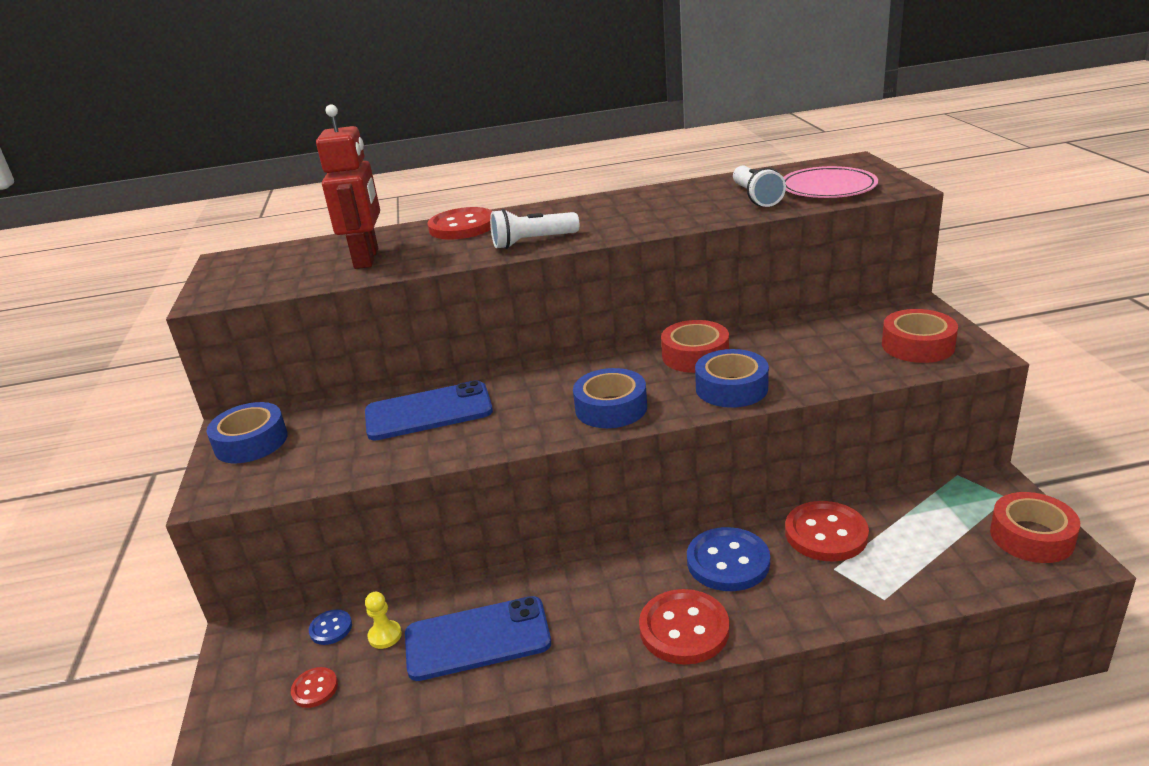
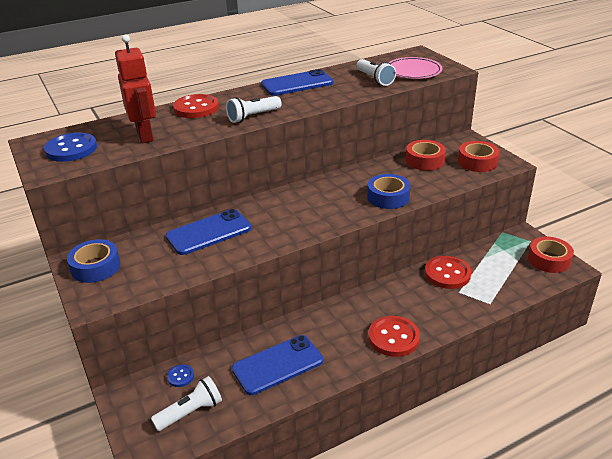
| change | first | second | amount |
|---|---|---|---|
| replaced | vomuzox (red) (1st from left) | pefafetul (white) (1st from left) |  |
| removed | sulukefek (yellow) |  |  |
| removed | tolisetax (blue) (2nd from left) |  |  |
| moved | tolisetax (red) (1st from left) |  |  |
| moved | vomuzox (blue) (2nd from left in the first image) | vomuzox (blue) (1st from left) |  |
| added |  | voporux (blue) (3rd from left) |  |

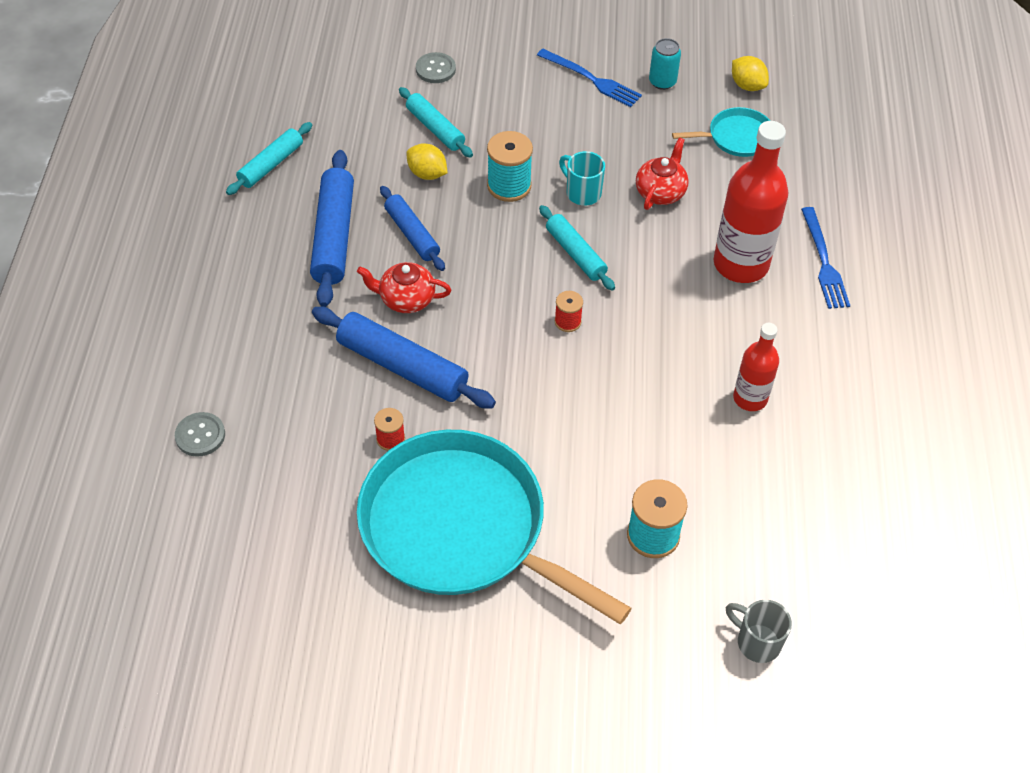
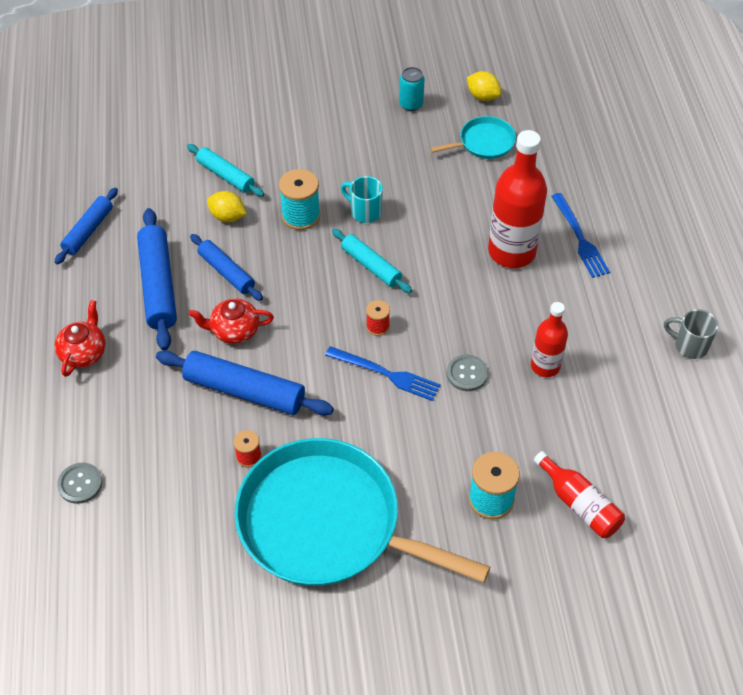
| change | first | second | amount |
|---|---|---|---|
| recoloured | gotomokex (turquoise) (1st from left) | gotomokex (blue) (1st from left) |  |
| moved | vomuzox (grey) (2nd from left) |  |  |
| moved | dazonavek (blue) (1st from left) |  |  |
| moved | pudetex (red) (2nd from left in the first image) | pudetex (red) (1st from left) |  |
| moved | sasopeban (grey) |  |  |
| added |  | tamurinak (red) (3rd from left) |  |

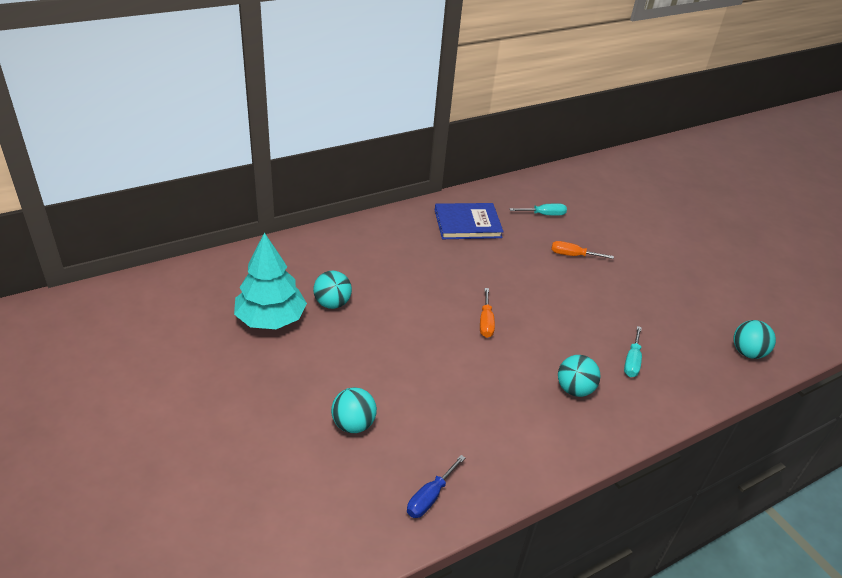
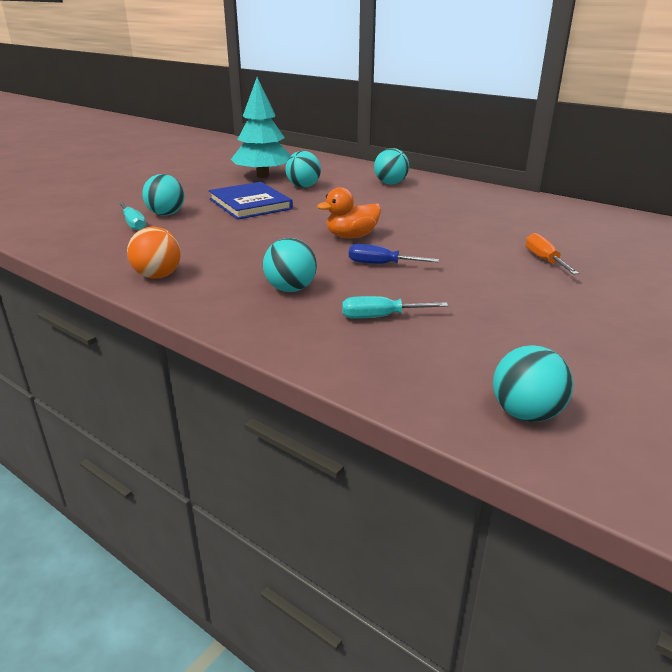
| change | first | second | amount |
|---|---|---|---|
| moved | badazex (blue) |  |  |
| moved | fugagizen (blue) |  |  |
| replaced | badazex (orange) (1st from left) | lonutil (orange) |  |
| moved | badazex (turquoise) (1st from left) |  |  |
| added |  | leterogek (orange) |  |
| added |  | leterogek (turquoise) (4th from left) |  |

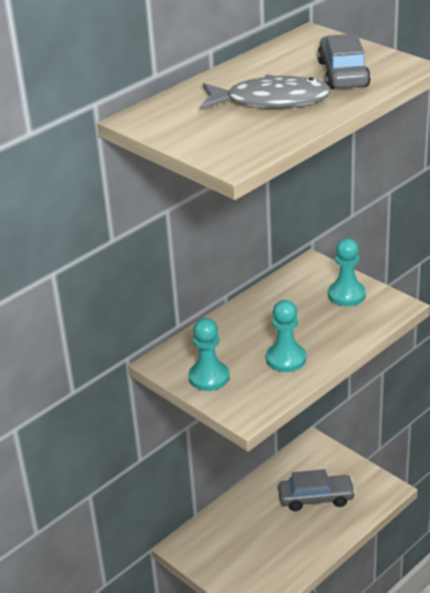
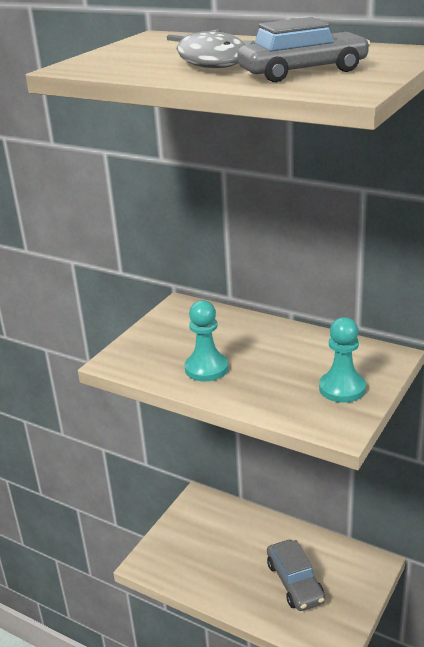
| change | first | second | amount |
|---|---|---|---|
| removed | sulukefek (turquoise) (1st from left) |  |  |

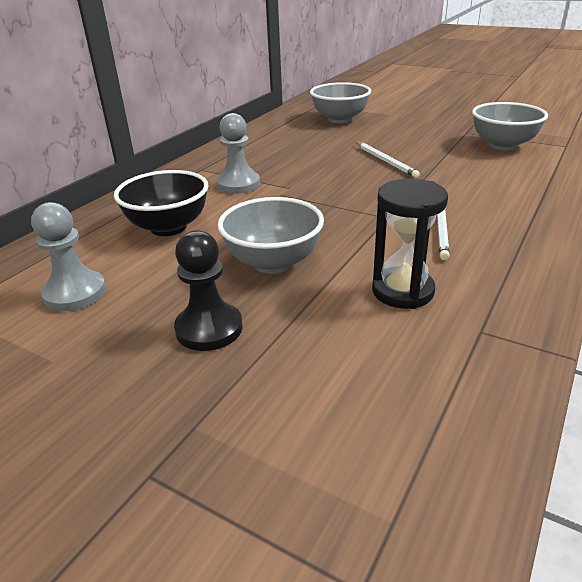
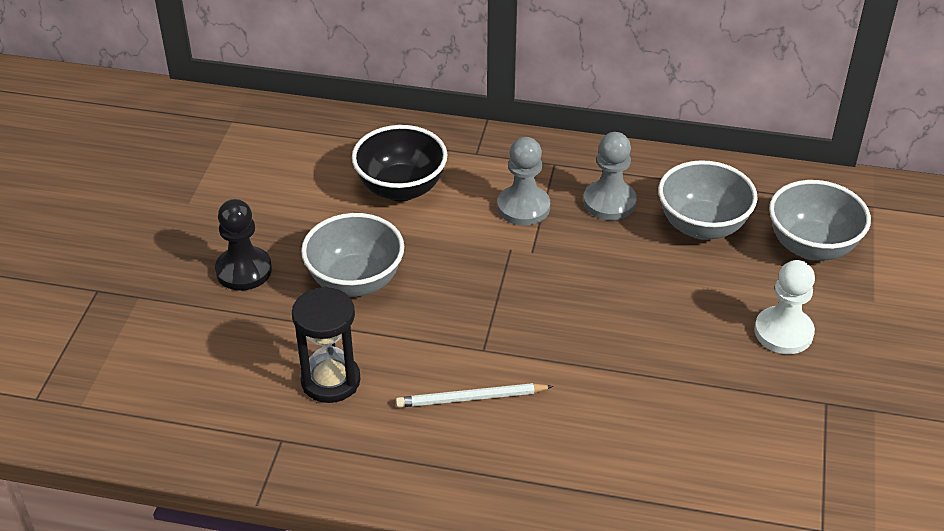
| change | first | second | amount |
|---|---|---|---|
| moved | sulukefek (grey) (1st from left in the first image) | sulukefek (grey) (2nd from left) |  |
| removed | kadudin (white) (1st from left) |  |  |
| moved | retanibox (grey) (3rd from left in the first image) | retanibox (grey) (2nd from left) |  |
| added |  | sulukefek (white) |  |

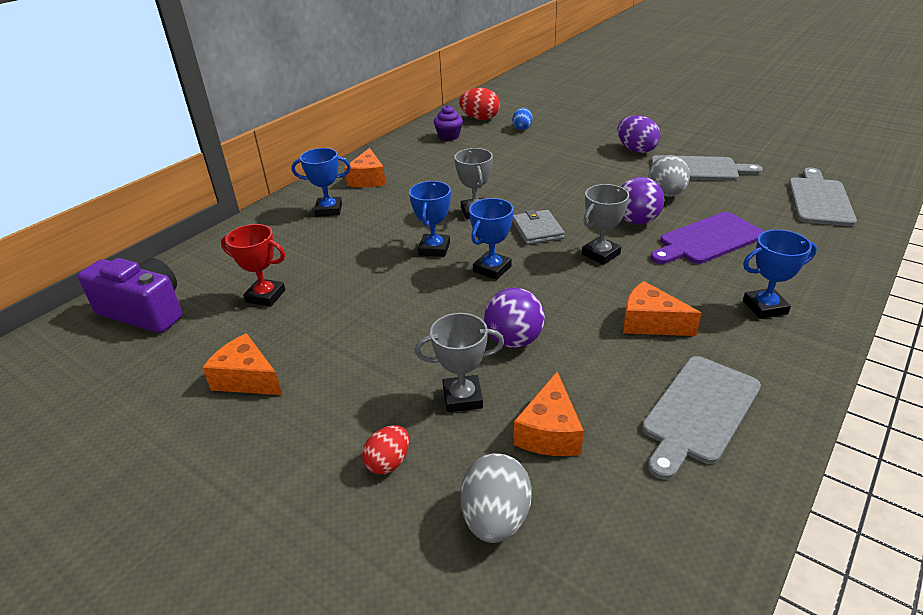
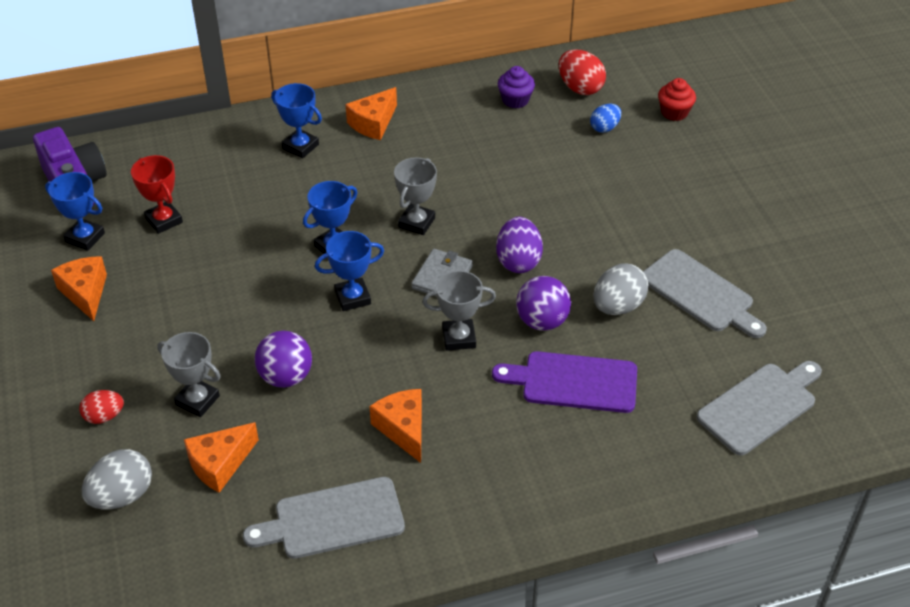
| change | first | second | amount |
|---|---|---|---|
| moved | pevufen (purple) |  |  |
| moved | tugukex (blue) (4th from left in the first image) | tugukex (blue) (1st from left) |  |
| added |  | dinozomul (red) |  |

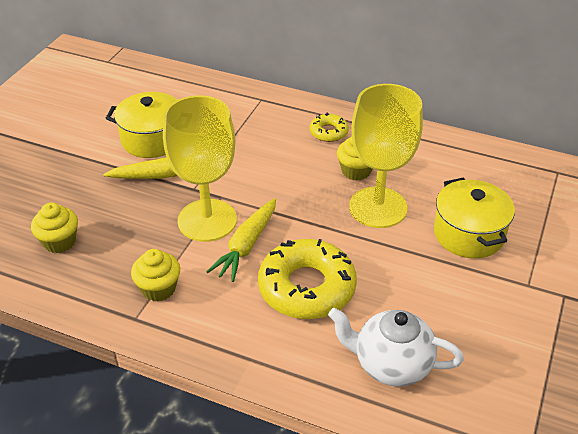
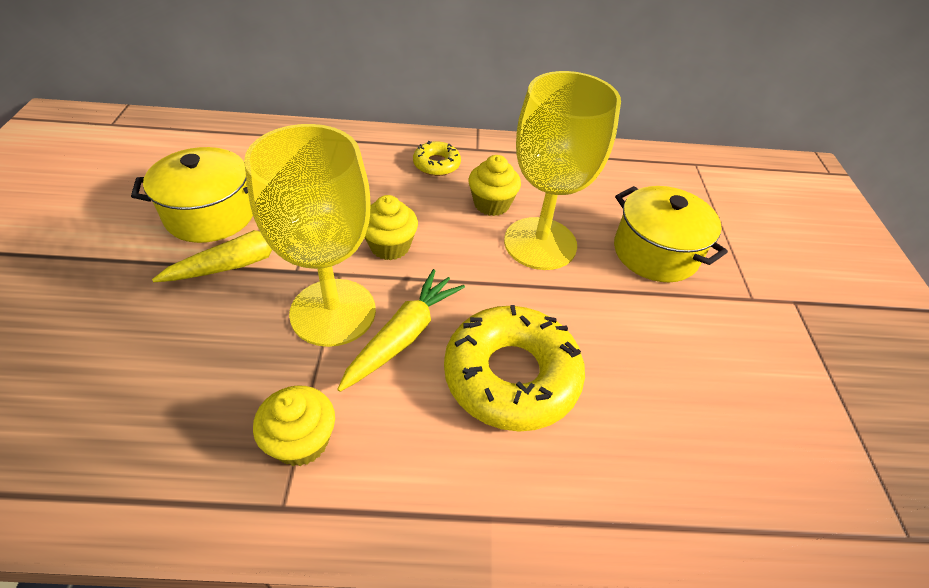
| change | first | second | amount |
|---|---|---|---|
| moved | dinozomul (yellow) (1st from left in the first image) | dinozomul (yellow) (2nd from left) |  |
| turned | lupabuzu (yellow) (2nd from left) |  | 150 degrees counterclockwise |
| removed | pudetex (white) |  |  |

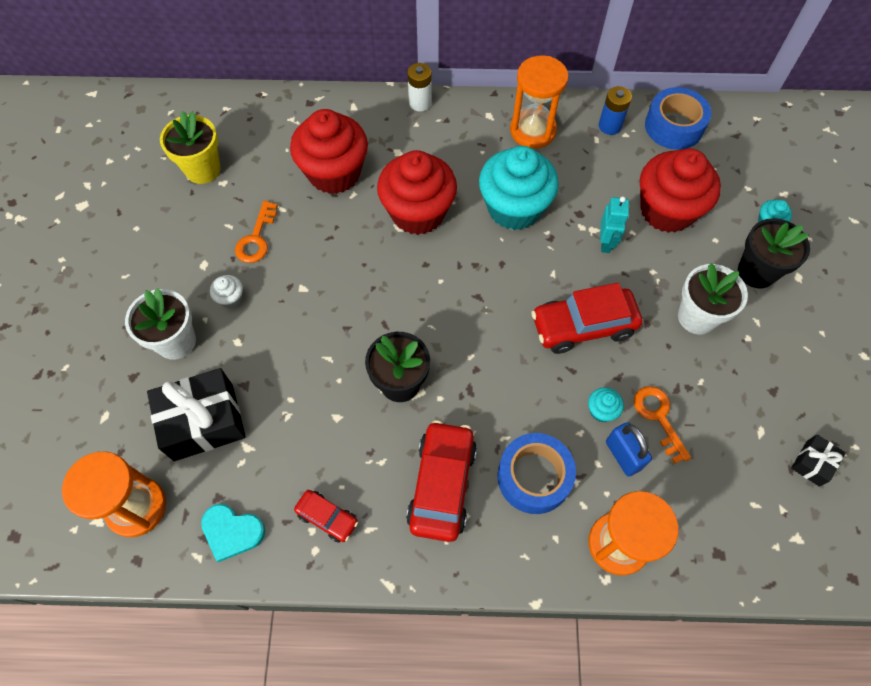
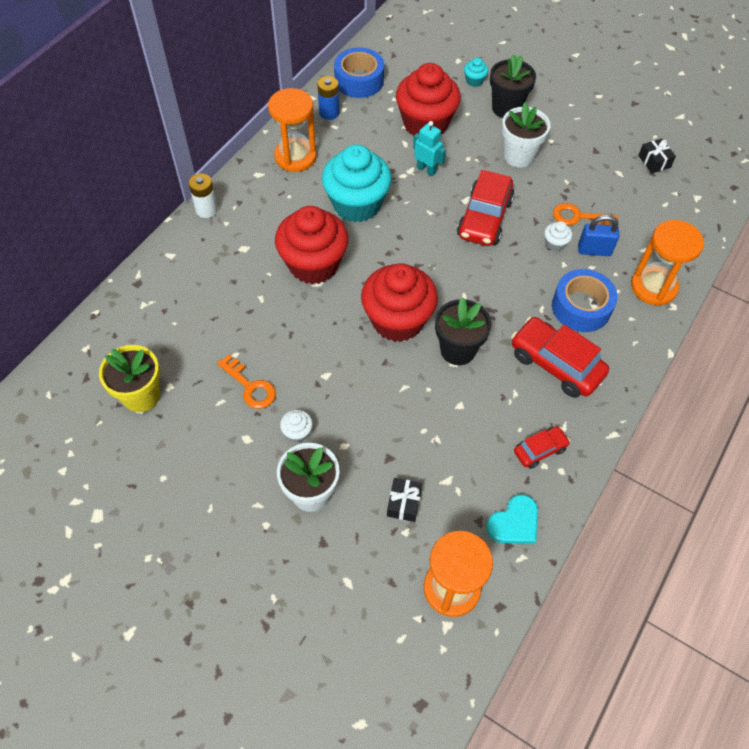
| change | first | second | amount |
|---|---|---|---|
| resized | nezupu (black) (1st from left) |  | x0.49 |
| moved | dinozomul (red) (1st from left in the first image) | dinozomul (red) (2nd from left) |  |
| recoloured | dinozomul (turquoise) (2nd from left) | dinozomul (white) (2nd from left) |  |

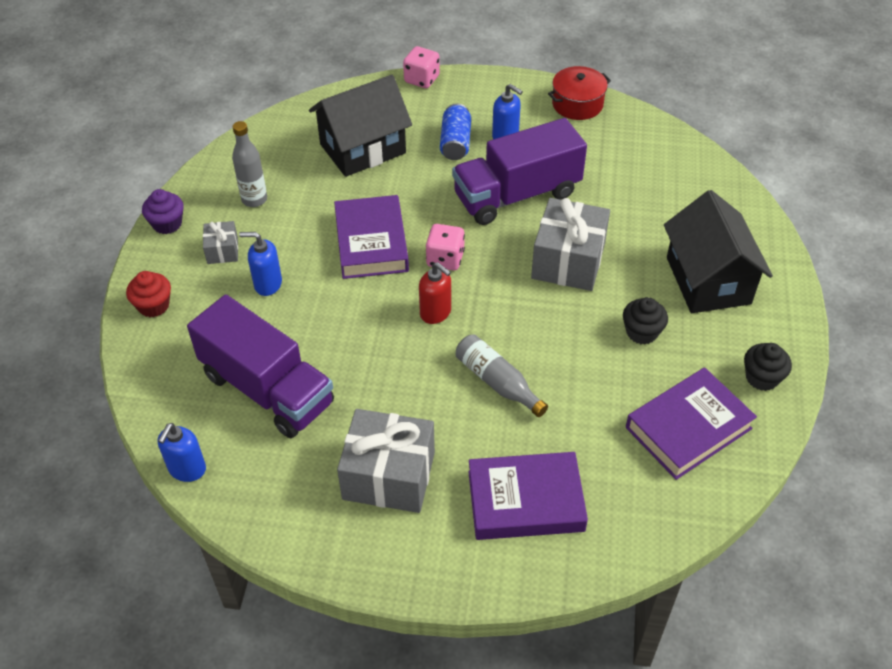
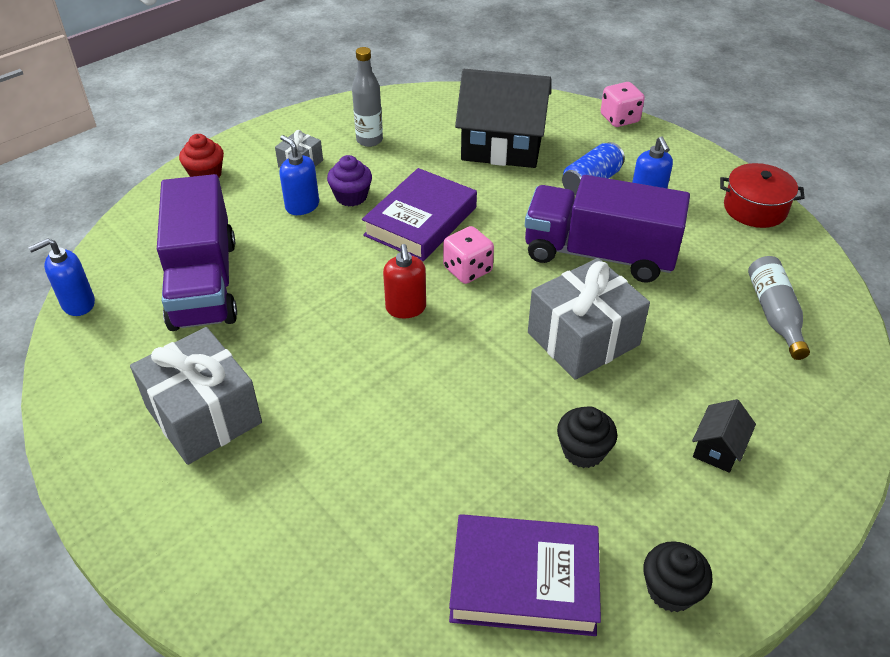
| change | first | second | amount |
|---|---|---|---|
| moved | dinozomul (purple) |  |  |
| moved | tamurinak (grey) (2nd from left) |  |  |
| removed | fugagizen (purple) (2nd from left) |  |  |
| resized | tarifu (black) (2nd from left) |  | x0.44 |

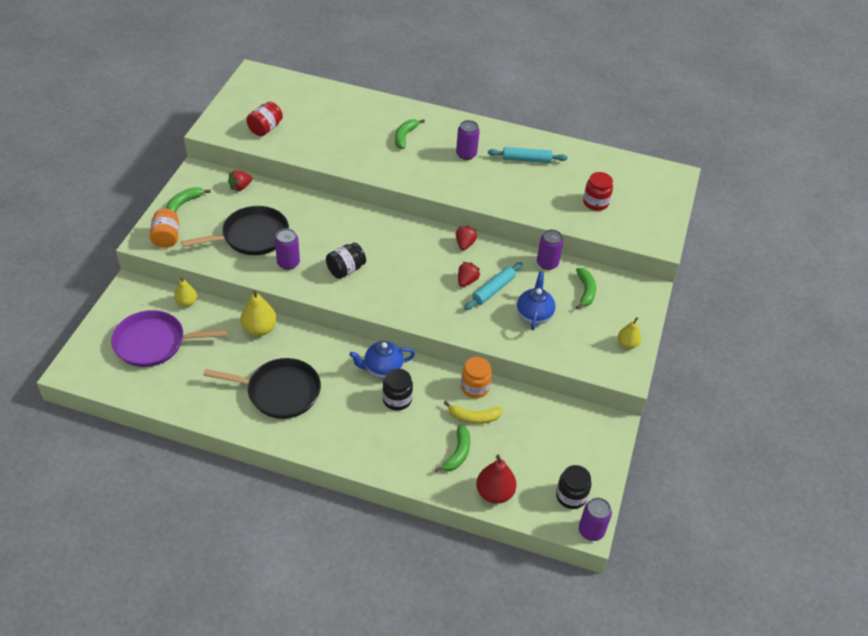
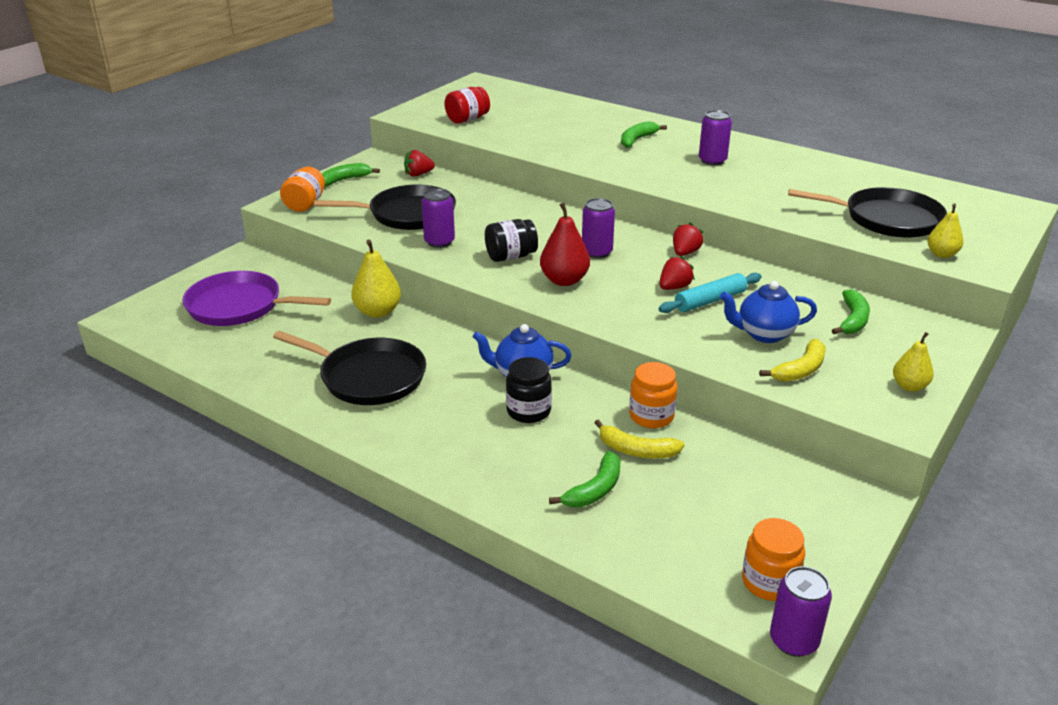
| change | first | second | amount |
|---|---|---|---|
| moved | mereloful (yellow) (1st from left in the first image) | mereloful (yellow) (3rd from left) |  |
| moved | mereloful (red) |  |  |
| removed | gotomokex (turquoise) (2nd from left) |  |  |
| turned | pudetex (blue) (2nd from left) |  | 120 degrees counterclockwise |
| moved | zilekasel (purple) (3rd from left in the first image) | zilekasel (purple) (2nd from left) |  |
| recoloured | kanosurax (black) (3rd from left) | kanosurax (orange) (3rd from left) |  |
| replaced | kanosurax (red) (2nd from left) | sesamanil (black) (3rd from left) |  |
| added |  | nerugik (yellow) (2nd from left) |  |

